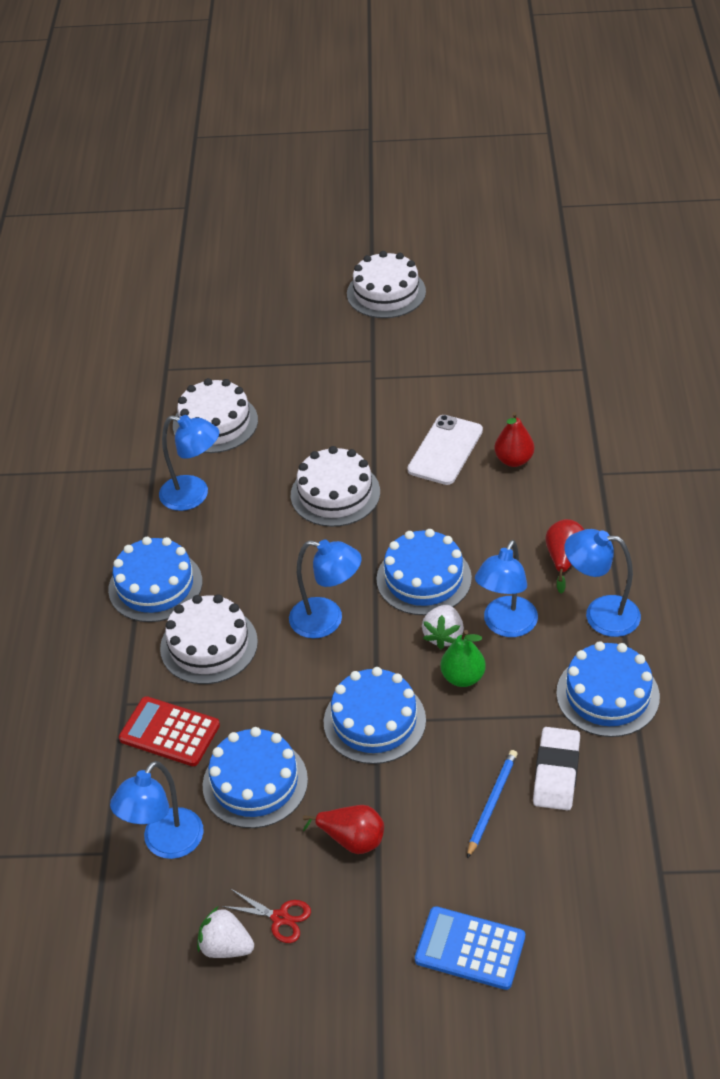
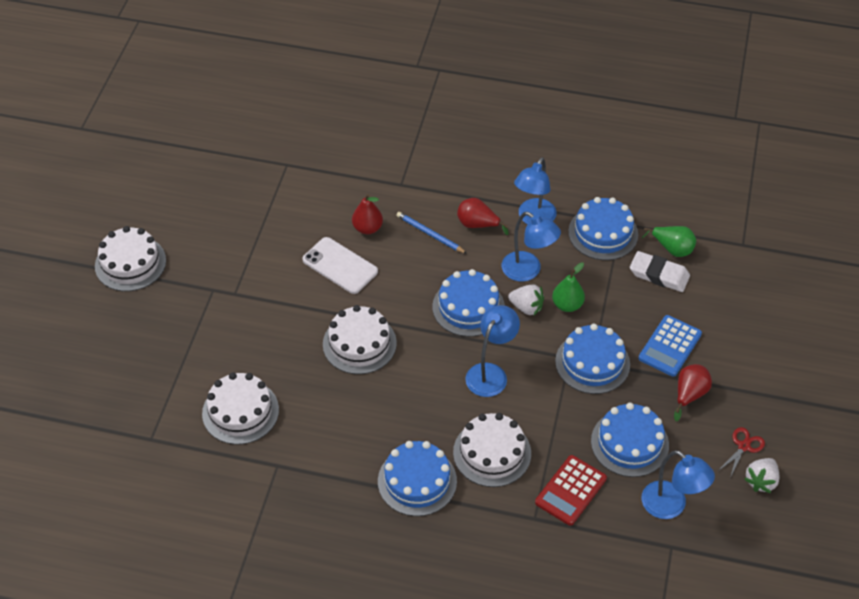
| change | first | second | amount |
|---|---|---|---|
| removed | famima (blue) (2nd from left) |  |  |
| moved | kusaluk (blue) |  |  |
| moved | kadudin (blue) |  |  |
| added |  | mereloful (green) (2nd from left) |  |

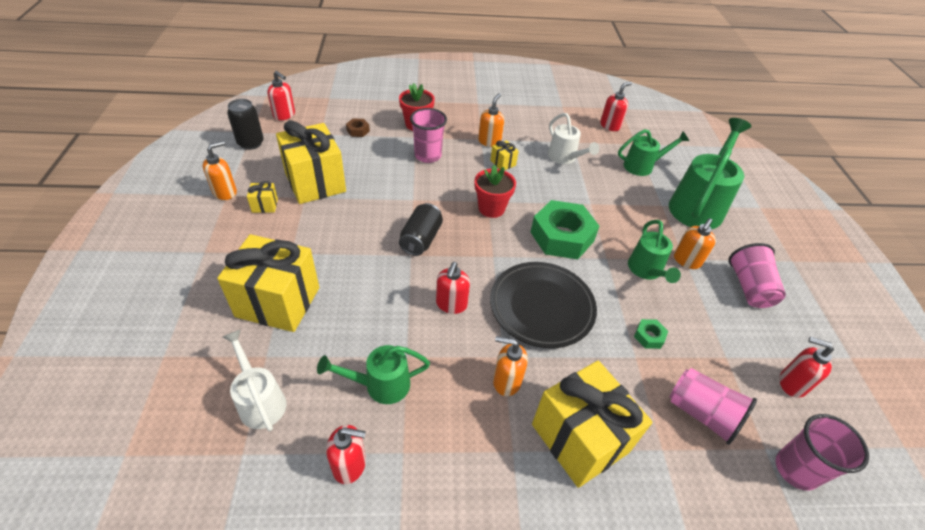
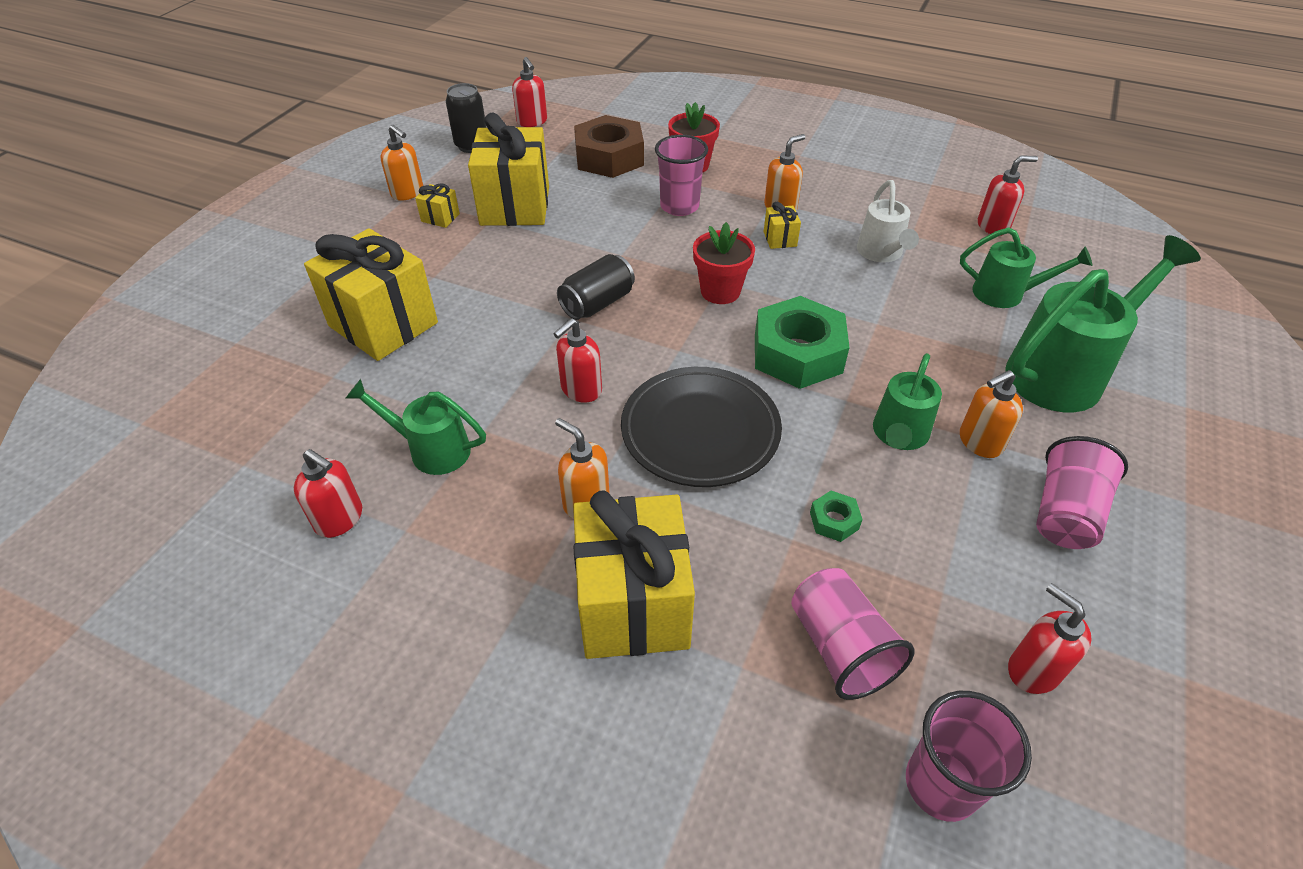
| change | first | second | amount |
|---|---|---|---|
| turned | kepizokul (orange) (1st from left) |  | 60 degrees clockwise |
| removed | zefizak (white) (1st from left) |  |  |
| resized | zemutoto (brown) |  | x2.36 |

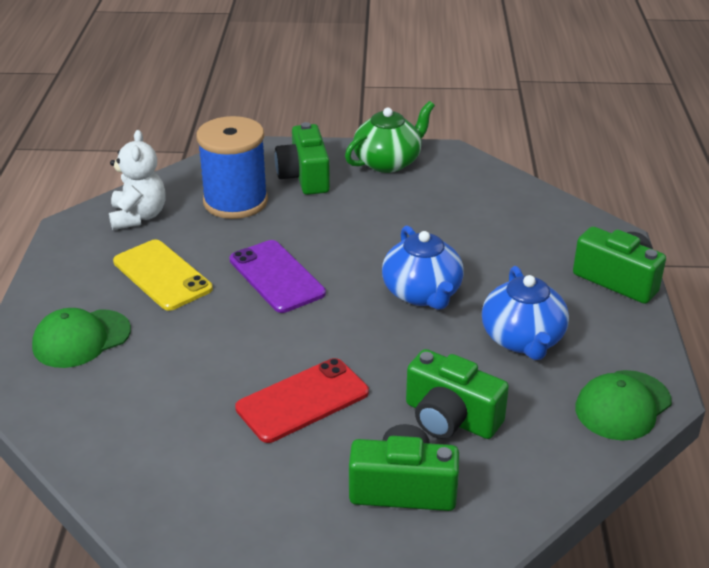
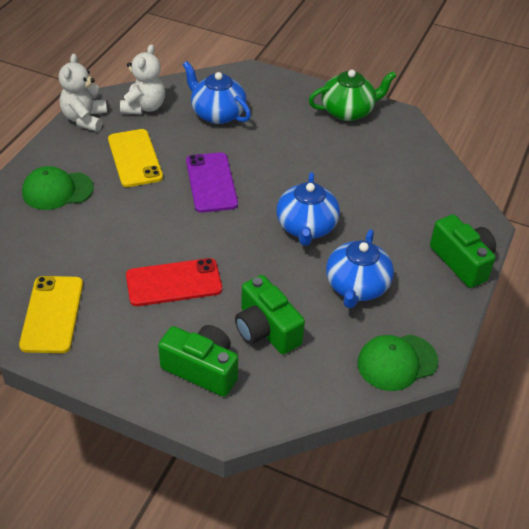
| change | first | second | amount |
|---|---|---|---|
| replaced | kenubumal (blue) | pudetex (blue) (1st from left) |  |
| removed | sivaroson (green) (1st from left) |  |  |
| added |  | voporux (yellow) (1st from left) |  |
| added |  | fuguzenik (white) (1st from left) |  |

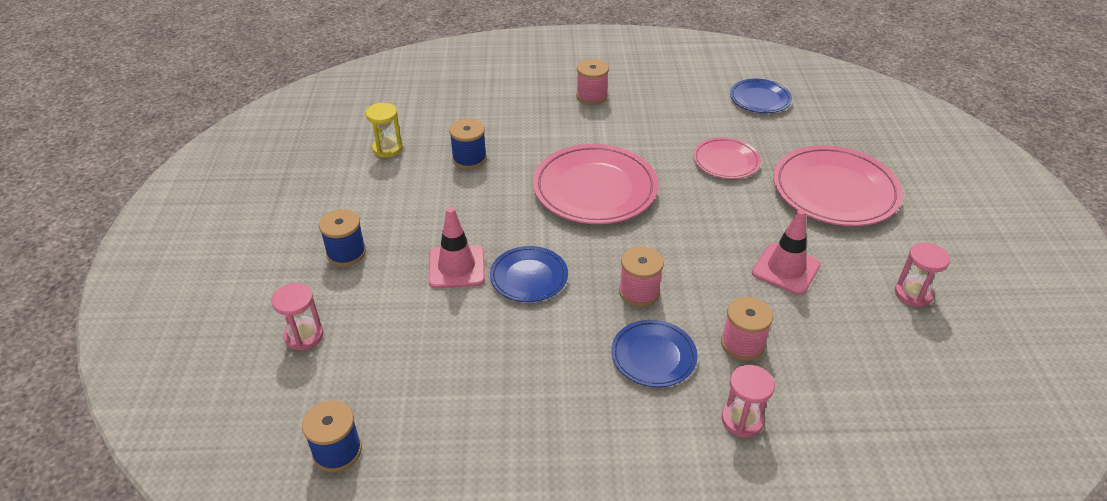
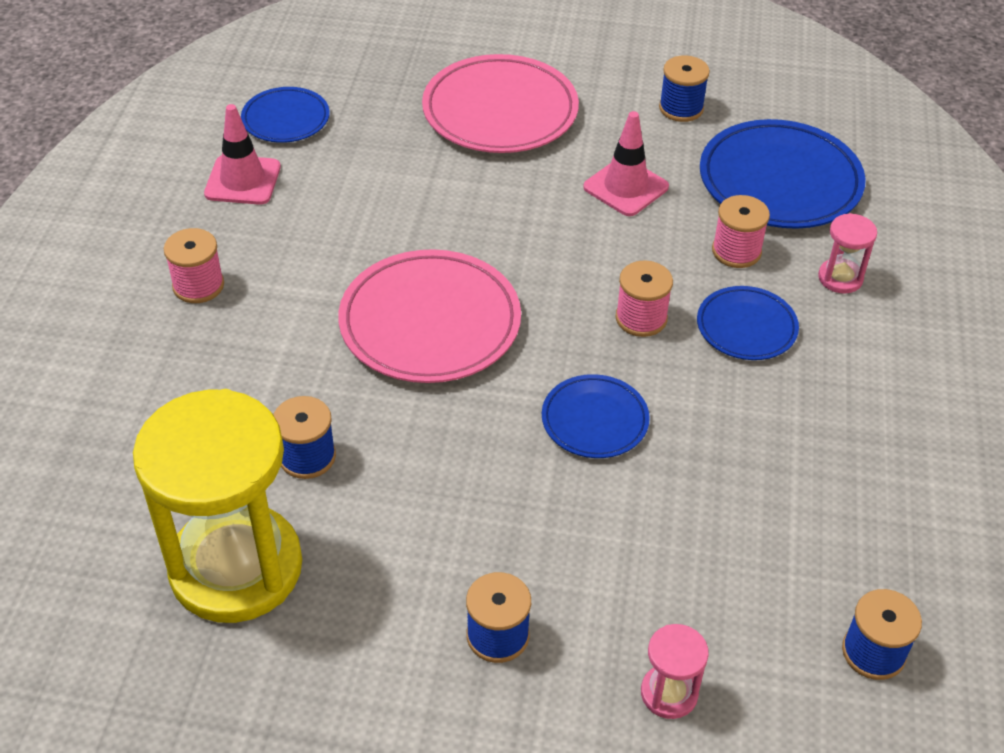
| change | first | second | amount |
|---|---|---|---|
| resized | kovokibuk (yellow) |  | x2.45 |
| moved | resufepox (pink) (1st from left) |  |  |
| removed | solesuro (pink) (2nd from left) |  |  |
| replaced | kovokibuk (pink) (3rd from left) | kenubumal (blue) (3rd from left) |  |
| added |  | solesuro (blue) (4th from left) |  |

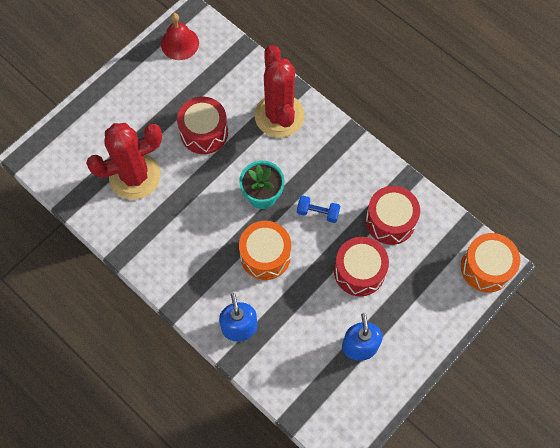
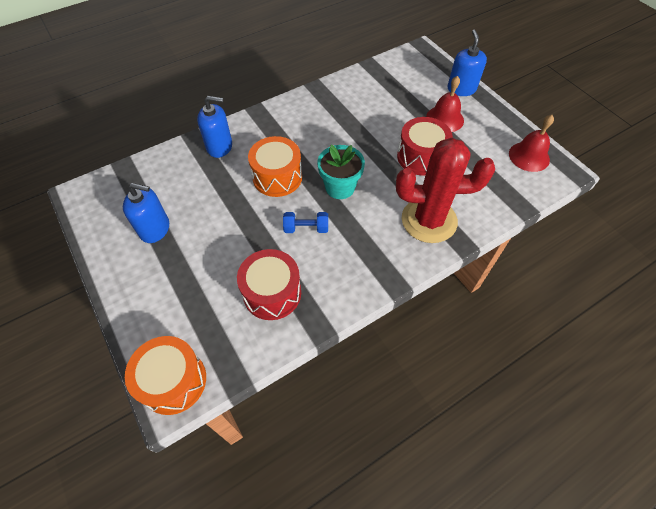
| change | first | second | amount |
|---|---|---|---|
| removed | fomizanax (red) (1st from left) |  |  |
| turned | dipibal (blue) |  | 60 degrees clockwise |
| removed | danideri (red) (2nd from left) |  |  |
| added |  | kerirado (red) (1st from left) |  |
| added |  | kepizokul (blue) (3rd from left) |  |

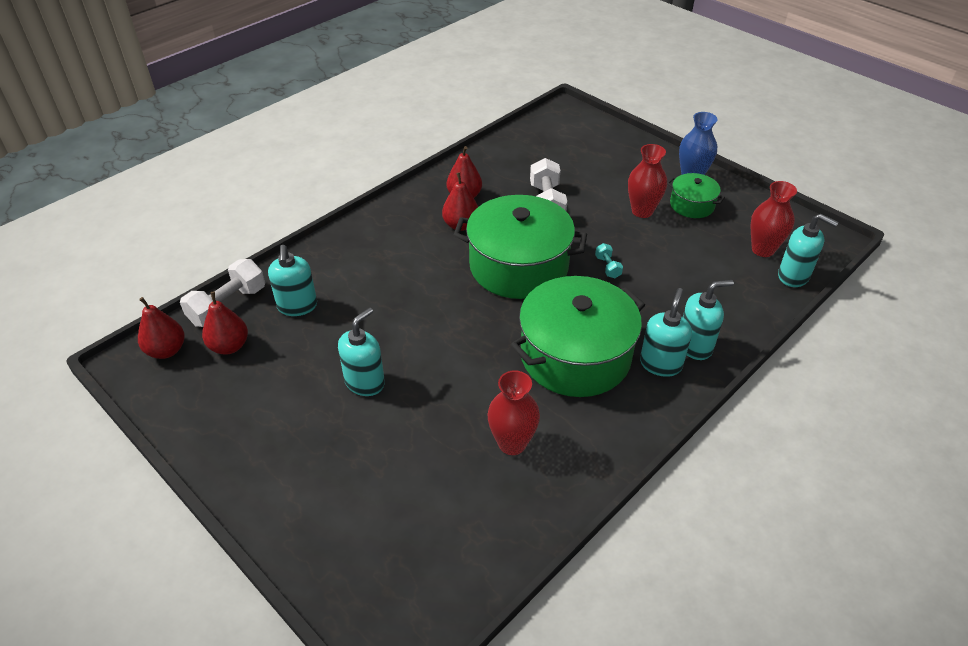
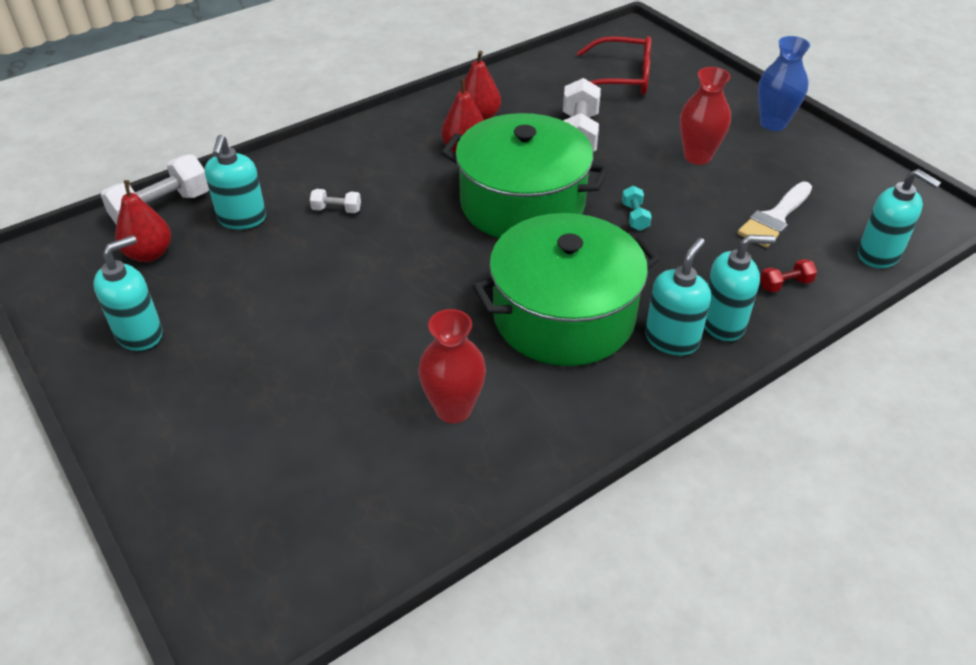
| change | first | second | amount |
|---|---|---|---|
| removed | mereloful (red) (1st from left) |  |  |
| moved | kepizokul (turquoise) (2nd from left in the first image) | kepizokul (turquoise) (1st from left) |  |
| removed | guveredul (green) (3rd from left) |  |  |
| removed | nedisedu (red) (3rd from left) |  |  |
| added |  | dipibal (white) (2nd from left) |  |
| added |  | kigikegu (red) |  |
| added |  | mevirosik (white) |  |
| added |  | dipibal (red) |  |

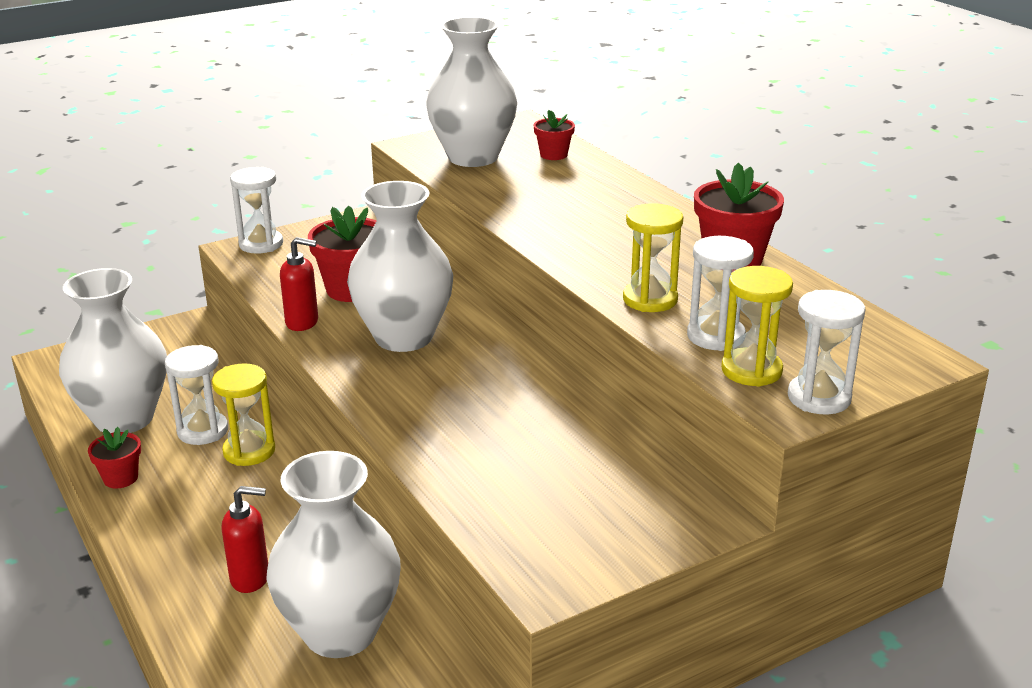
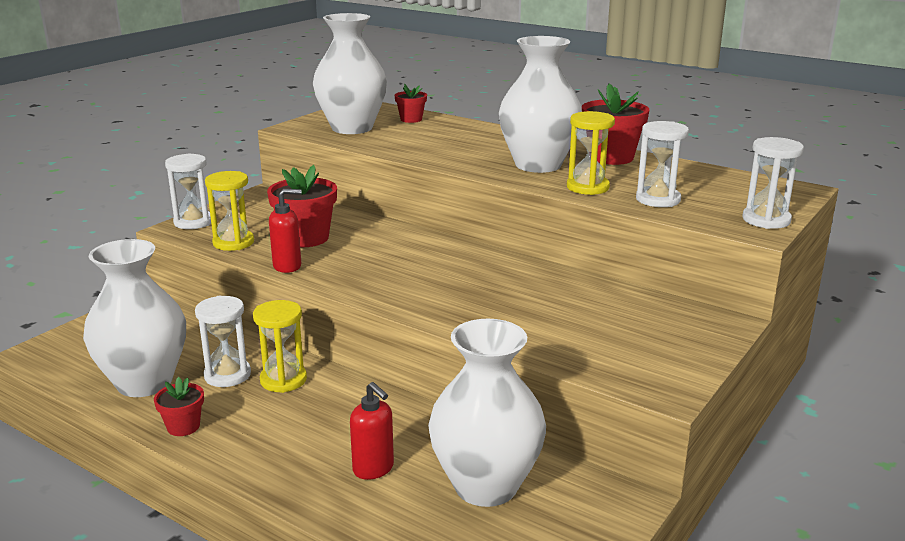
| change | first | second | amount |
|---|---|---|---|
| turned | kepizokul (red) (1st from left in the first image) | kepizokul (red) (2nd from left) | 75 degrees clockwise |
| moved | nedisedu (white) (3rd from left in the first image) | nedisedu (white) (4th from left) |  |
| moved | kovokibuk (yellow) (3rd from left in the first image) | kovokibuk (yellow) (1st from left) |  |

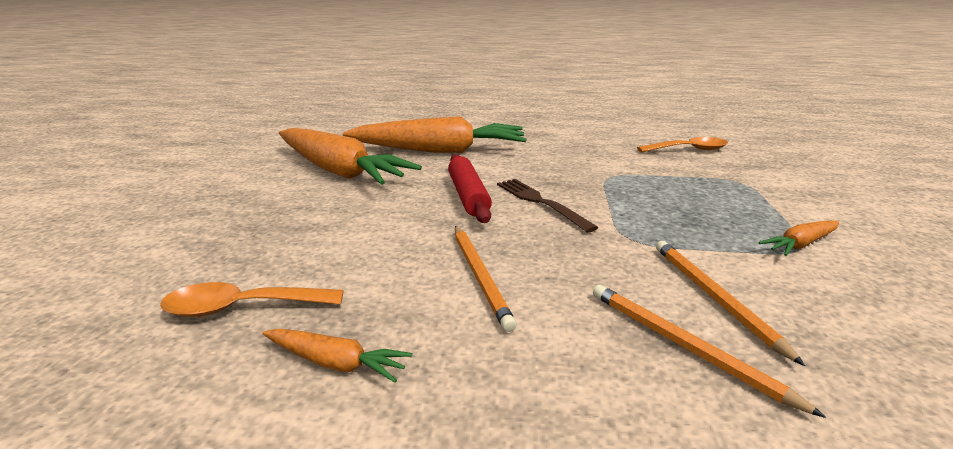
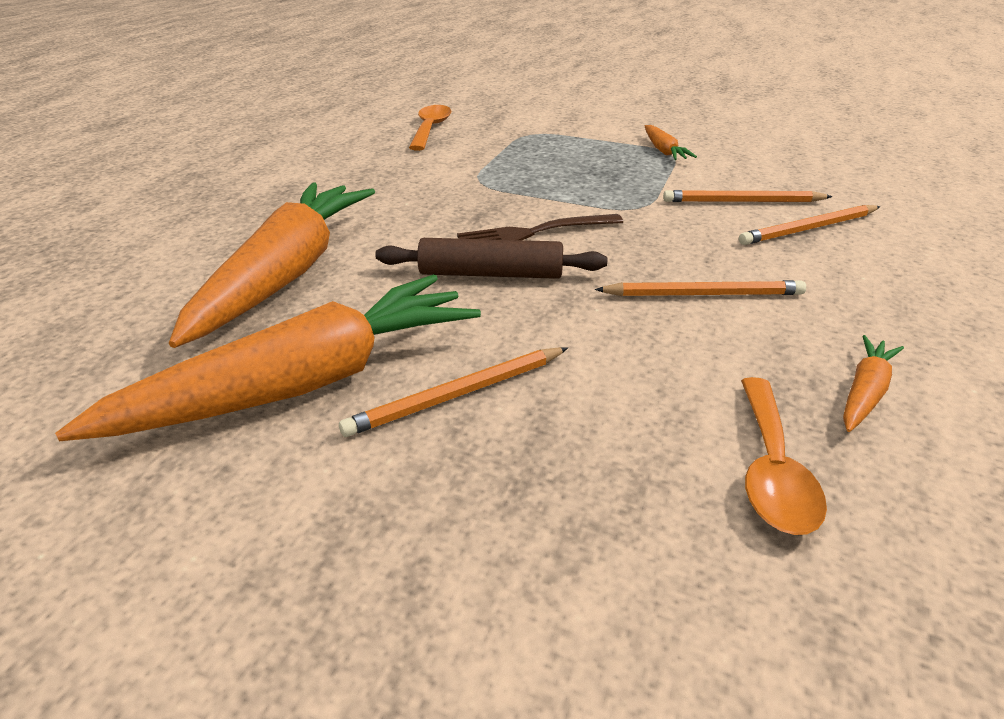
| change | first | second | amount |
|---|---|---|---|
| recoloured | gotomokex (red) | gotomokex (brown) |  |
| added |  | kadudin (orange) (1st from left) |  |

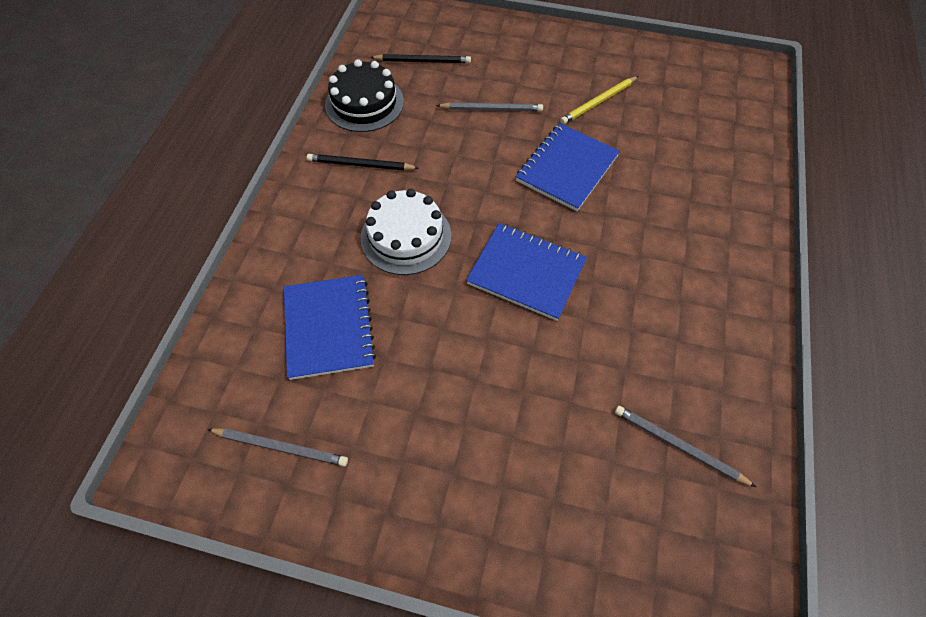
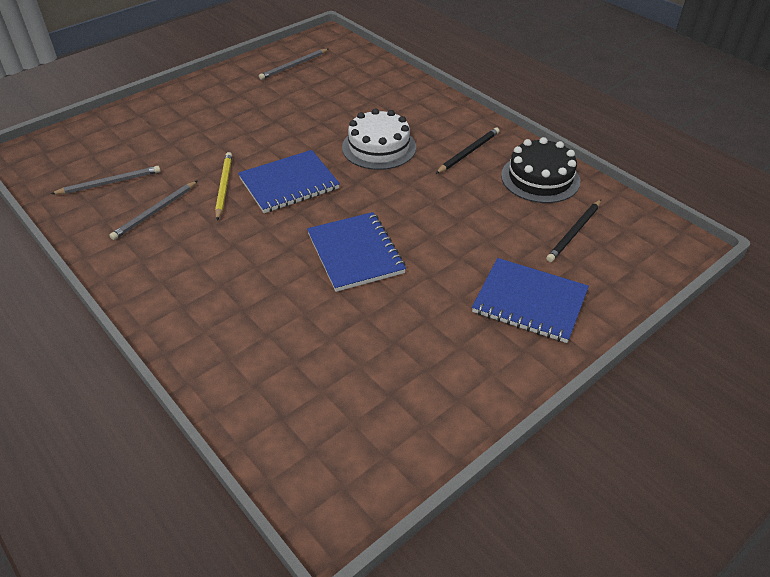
| change | first | second | amount |
|---|---|---|---|
| moved | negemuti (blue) (1st from left in the first image) | negemuti (blue) (3rd from left) |  |
| moved | kadudin (grey) (2nd from left) |  |  |
| moved | kadudin (yellow) |  |  |

